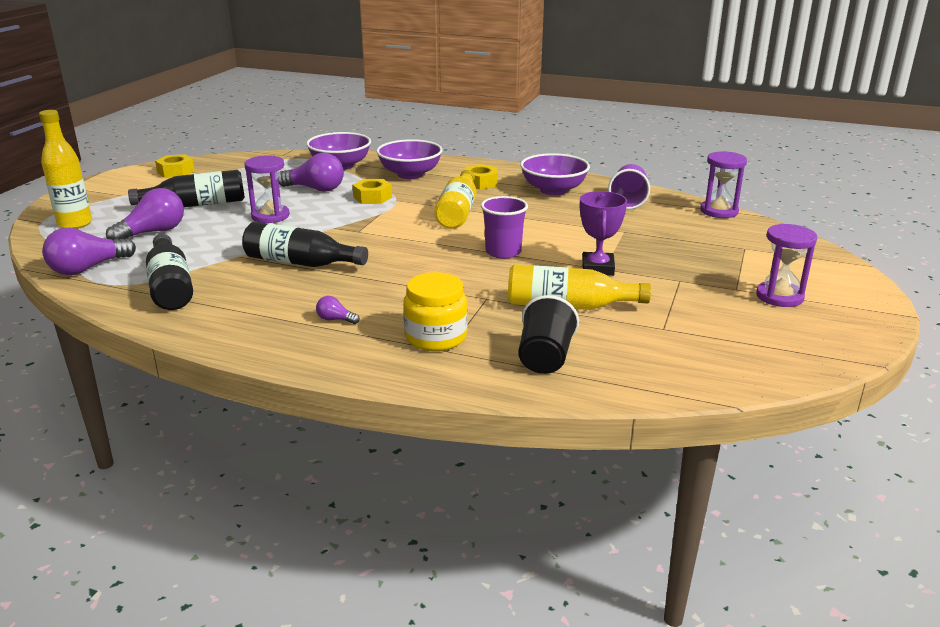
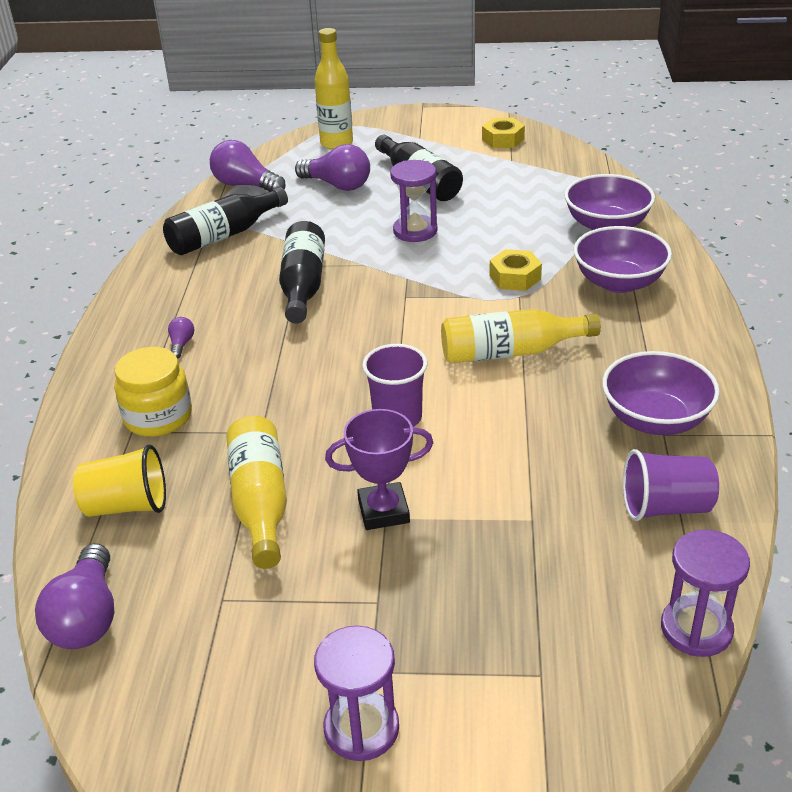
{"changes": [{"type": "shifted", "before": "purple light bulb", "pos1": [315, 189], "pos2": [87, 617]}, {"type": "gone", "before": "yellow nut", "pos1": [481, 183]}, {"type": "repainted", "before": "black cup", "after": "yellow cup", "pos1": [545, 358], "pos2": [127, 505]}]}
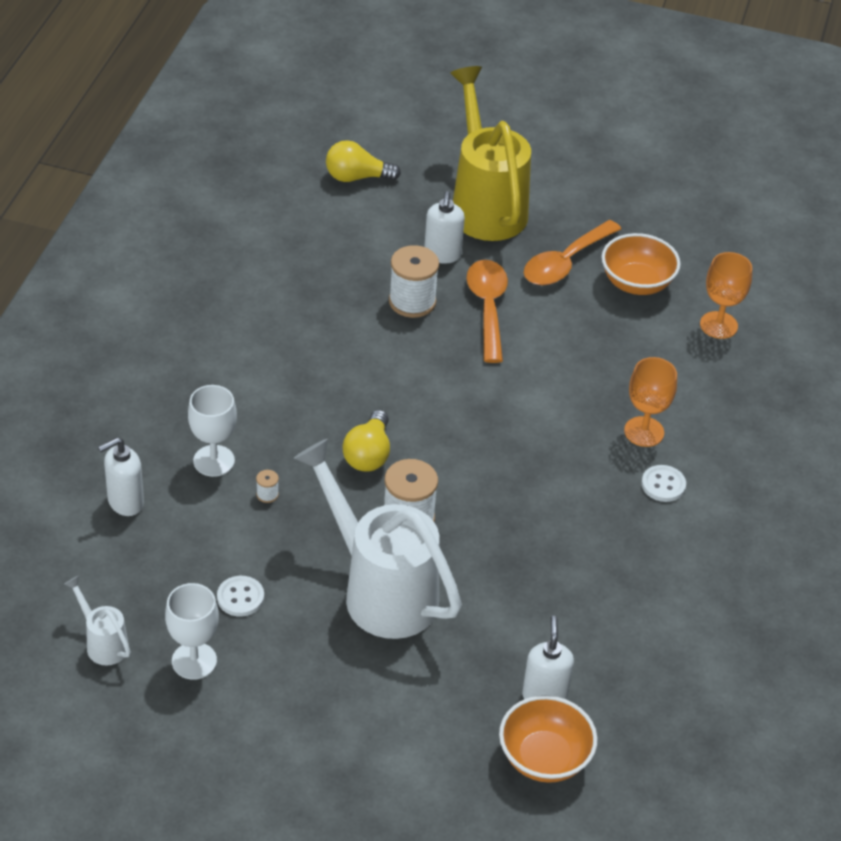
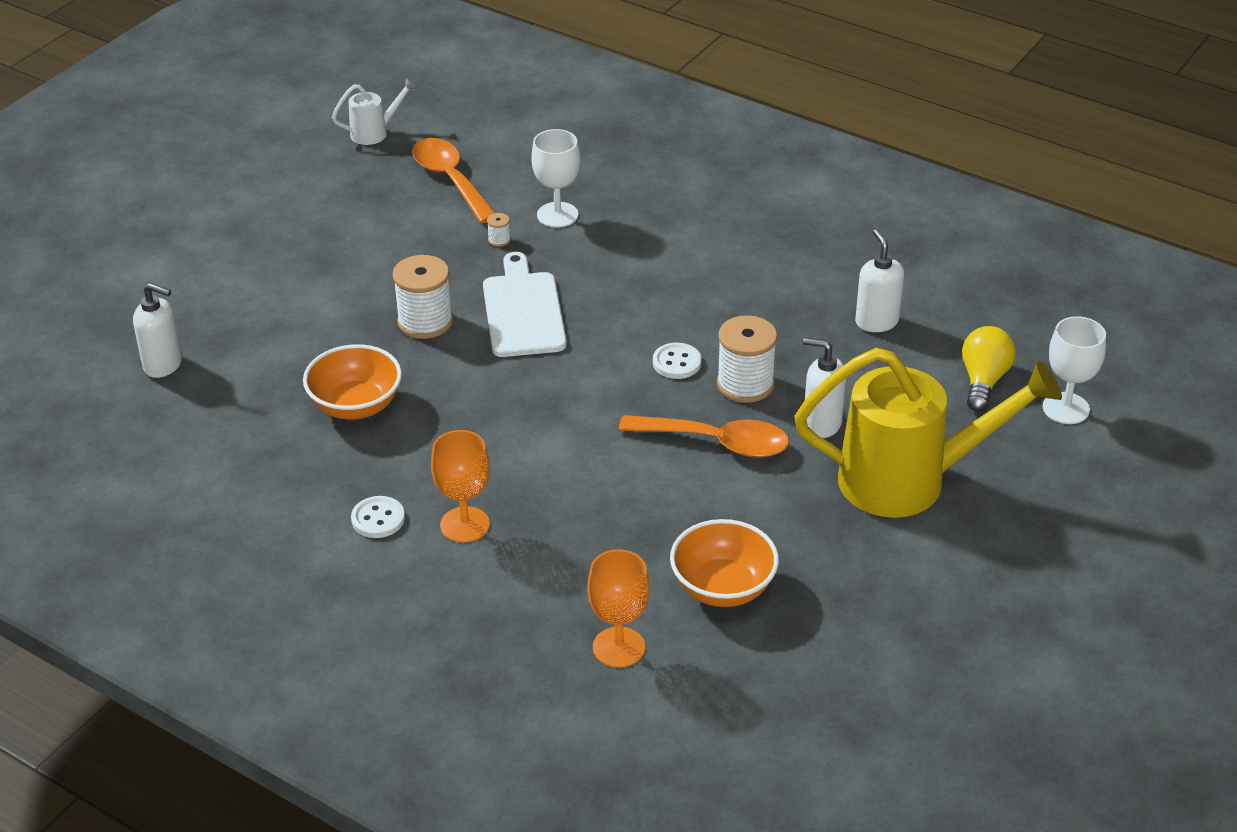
{"changes": [{"type": "shifted", "before": "white soap dispenser", "pos1": [125, 502], "pos2": [876, 322]}, {"type": "shifted", "before": "white goblet", "pos1": [194, 661], "pos2": [1066, 408]}, {"type": "shifted", "before": "white button", "pos1": [240, 597], "pos2": [676, 363]}, {"type": "gone", "before": "white watering can", "pos1": [381, 590]}, {"type": "swapped", "before": "yellow light bulb", "after": "white cutting board", "pos1": [368, 454], "pos2": [523, 311]}, {"type": "shifted", "before": "orange bowl", "pos1": [544, 758], "pos2": [356, 405]}, {"type": "shifted", "before": "orange spoon", "pos1": [565, 263], "pos2": [450, 180]}]}
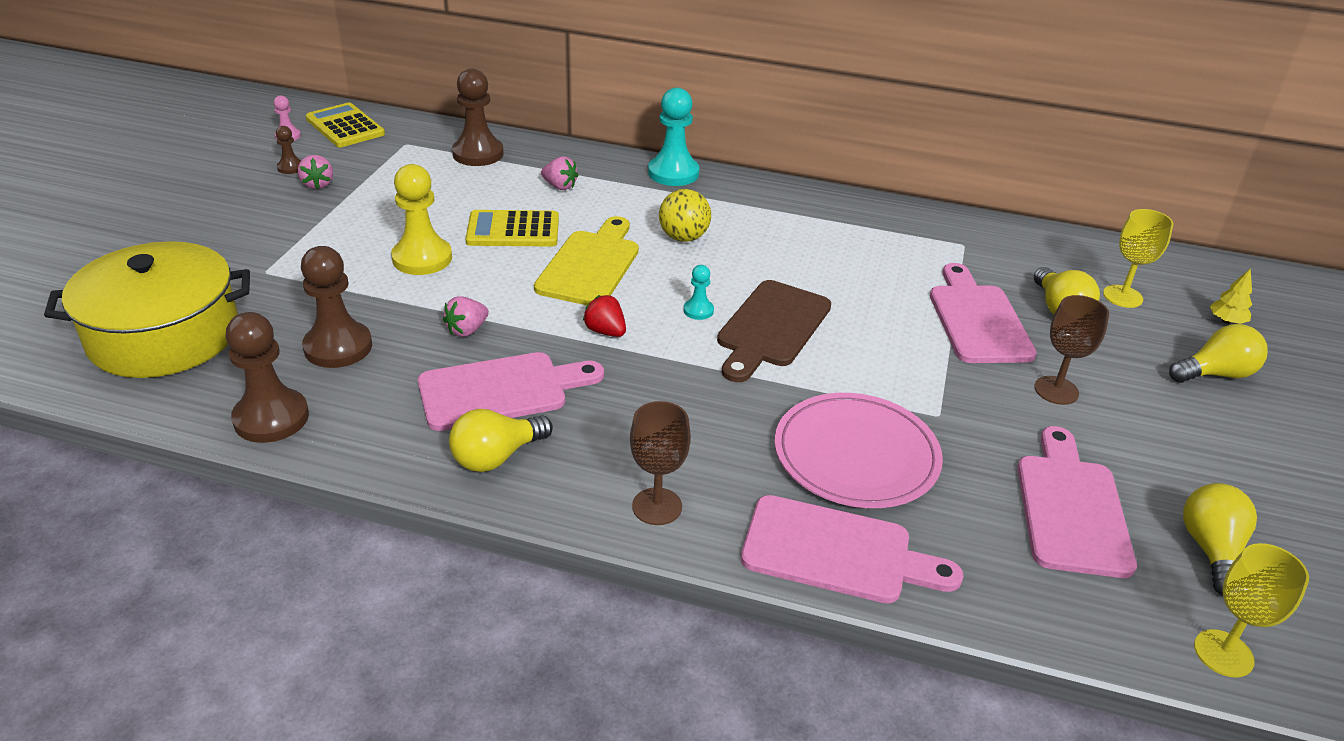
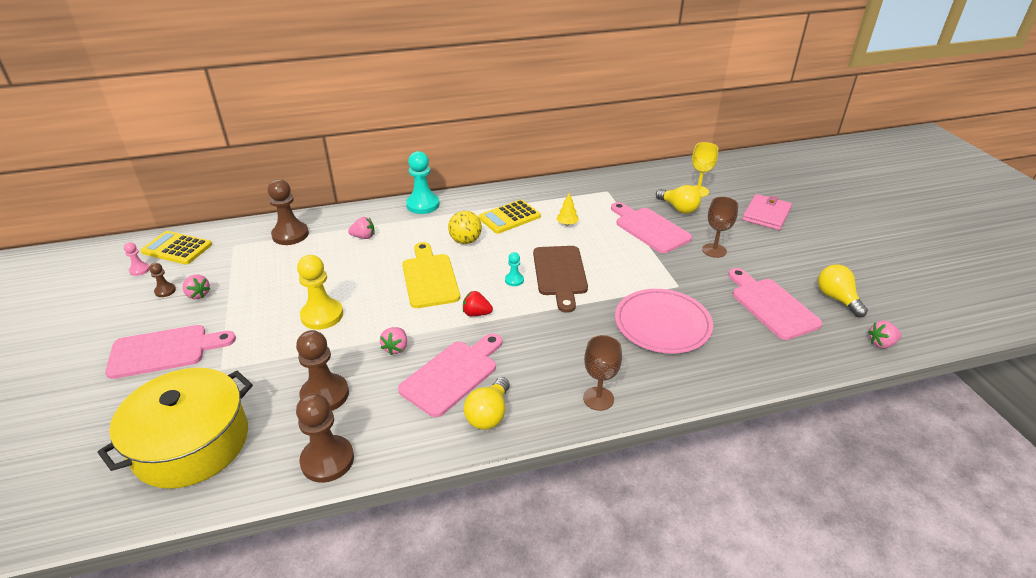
{"changes": [{"type": "shifted", "before": "yellow calculator", "pos1": [513, 230], "pos2": [509, 217]}, {"type": "shifted", "before": "pink cutting board", "pos1": [836, 552], "pos2": [164, 351]}, {"type": "swapped", "before": "yellow light bulb", "after": "pink wallet", "pos1": [1215, 374], "pos2": [766, 214]}, {"type": "swapped", "before": "yellow goblet", "after": "pink strawberry", "pos1": [1223, 653], "pos2": [881, 343]}, {"type": "shifted", "before": "yellow tree", "pos1": [1226, 321], "pos2": [567, 224]}]}
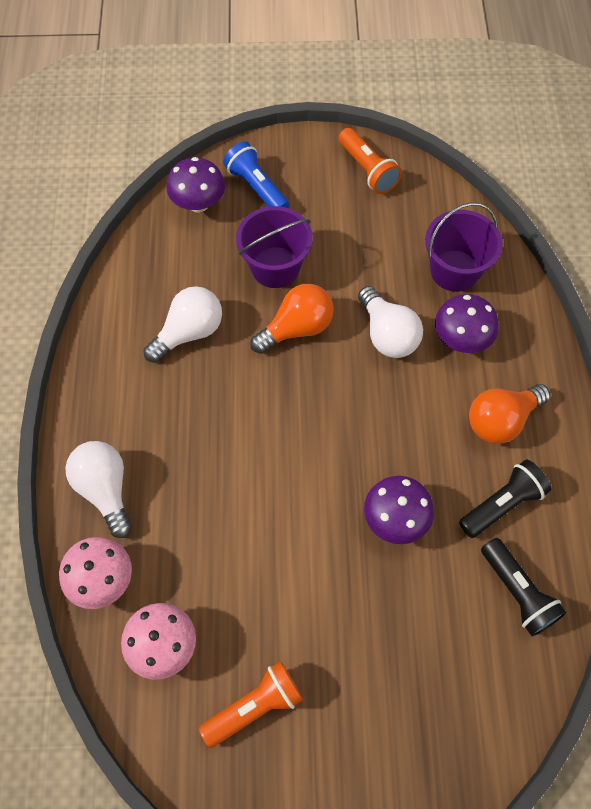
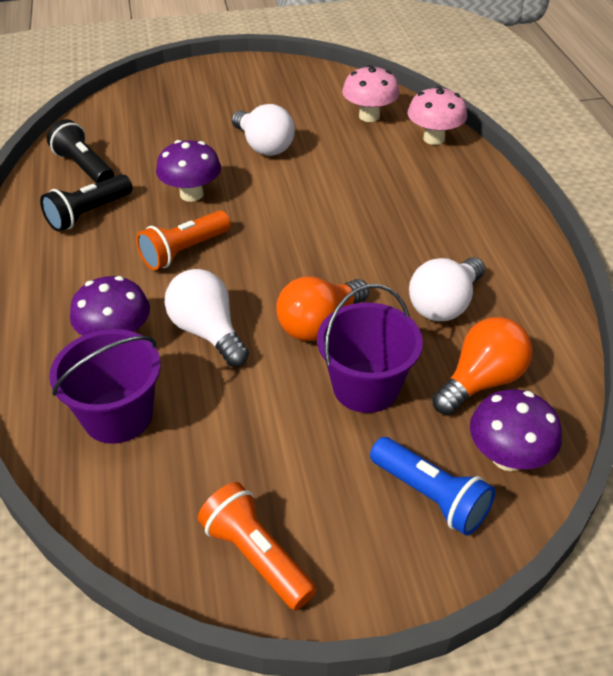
{"changes": [{"type": "shifted", "before": "white light bulb", "pos1": [105, 489], "pos2": [263, 146]}, {"type": "shifted", "before": "orange flashlight", "pos1": [254, 707], "pos2": [184, 251]}, {"type": "shifted", "before": "orange light bulb", "pos1": [501, 420], "pos2": [481, 381]}]}
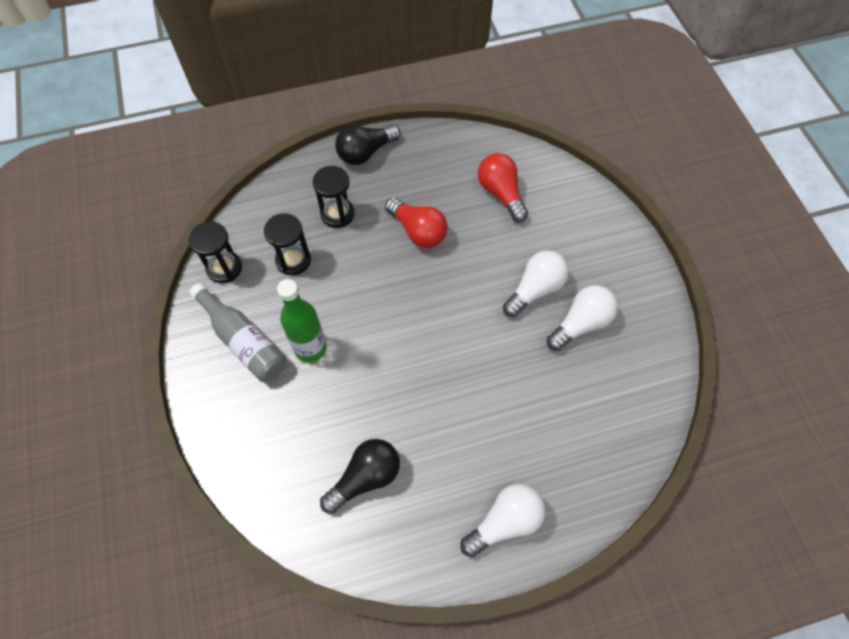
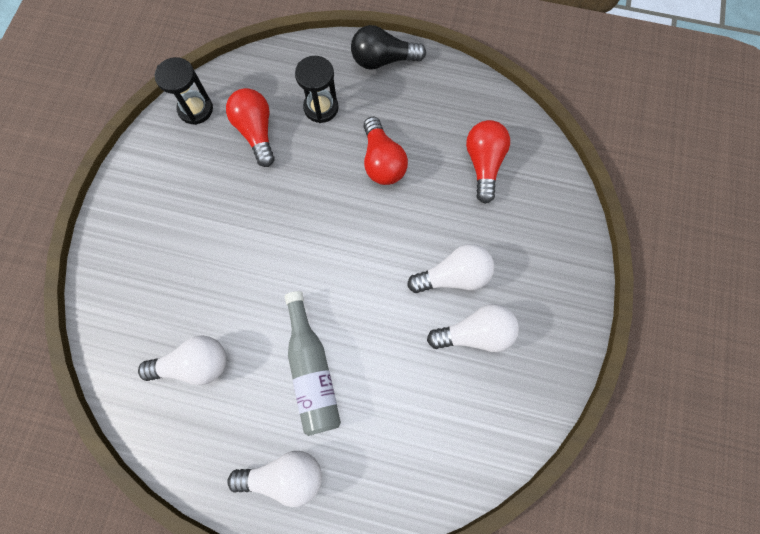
{"changes": [{"type": "shifted", "before": "grey bottle", "pos1": [243, 341], "pos2": [312, 370]}, {"type": "swapped", "before": "black hourglass", "after": "red light bulb", "pos1": [293, 260], "pos2": [256, 132]}, {"type": "gone", "before": "green bottle", "pos1": [310, 348]}, {"type": "repainted", "before": "black light bulb", "after": "white light bulb", "pos1": [365, 478], "pos2": [194, 364]}]}
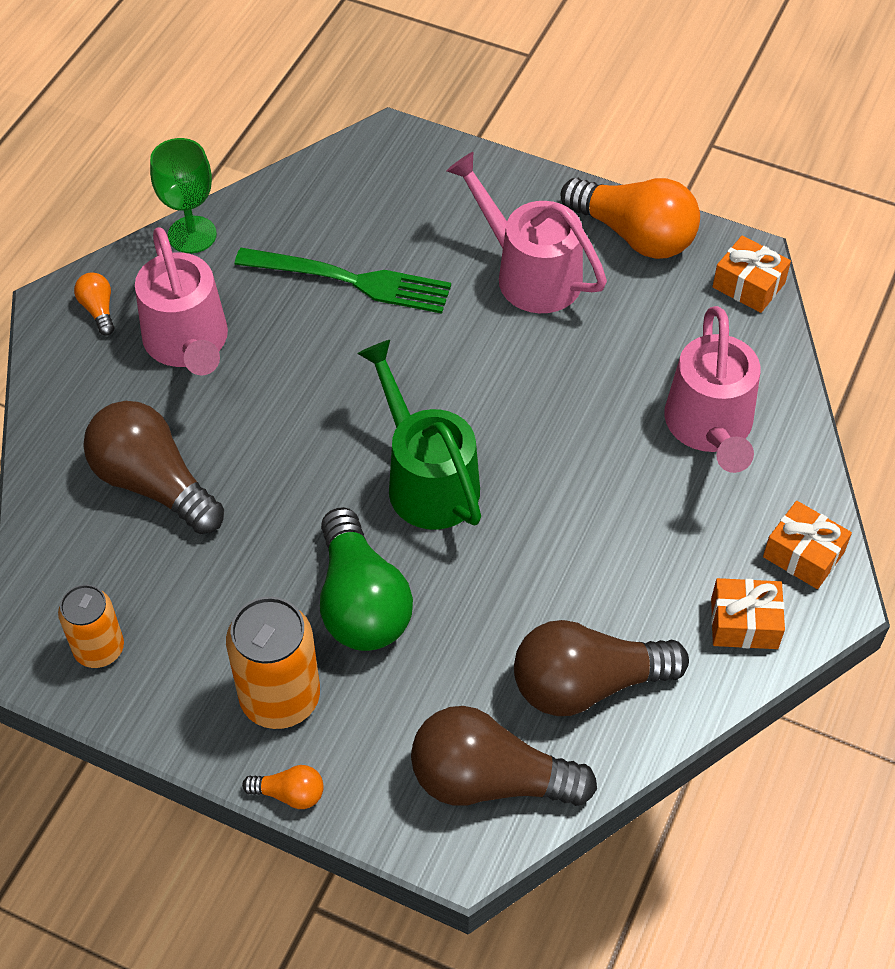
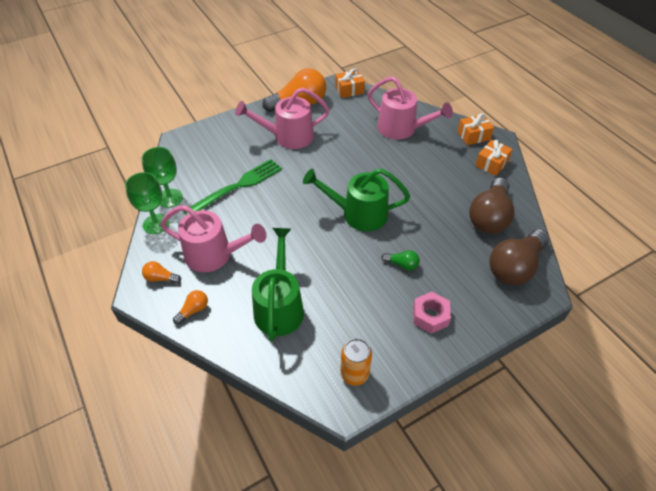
{"changes": [{"type": "swapped", "before": "brown light bulb", "after": "green watering can", "pos1": [153, 483], "pos2": [279, 306]}, {"type": "swapped", "before": "orange can", "after": "pink nut", "pos1": [280, 697], "pos2": [430, 316]}, {"type": "shifted", "before": "orange light bulb", "pos1": [289, 793], "pos2": [193, 310]}, {"type": "scaled", "before": "green light bulb", "pos1": [361, 602], "pos2": [402, 264], "scale": 0.45}, {"type": "new", "after": "green goblet", "pos2": [170, 198]}]}
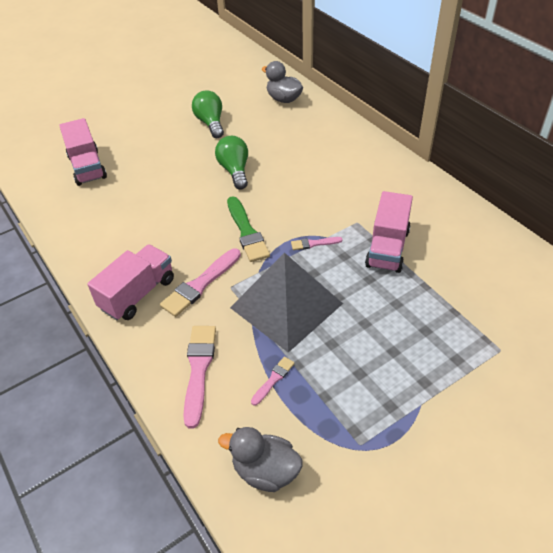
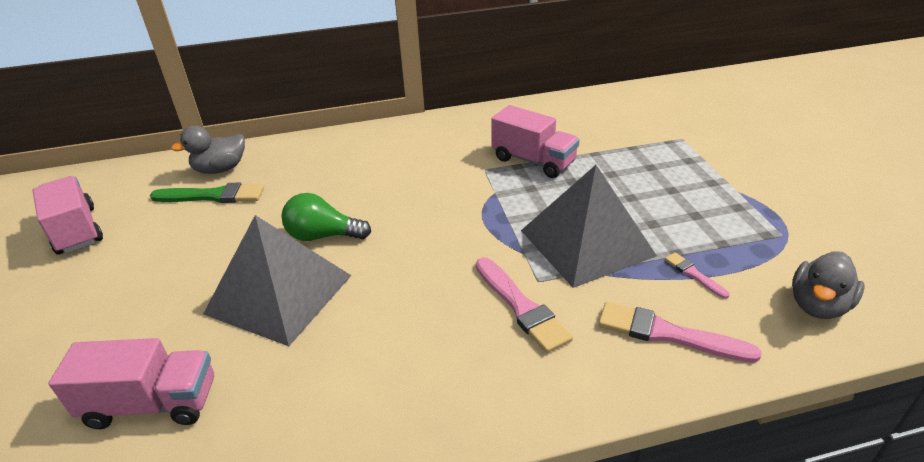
{"changes": [{"type": "shifted", "before": "pink truck", "pos1": [138, 294], "pos2": [77, 230]}, {"type": "gone", "before": "green light bulb", "pos1": [210, 123]}, {"type": "shifted", "before": "green brush", "pos1": [246, 232], "pos2": [213, 196]}, {"type": "gone", "before": "pink brush", "pos1": [314, 243]}, {"type": "new", "after": "grey pyramid", "pos2": [279, 294]}]}
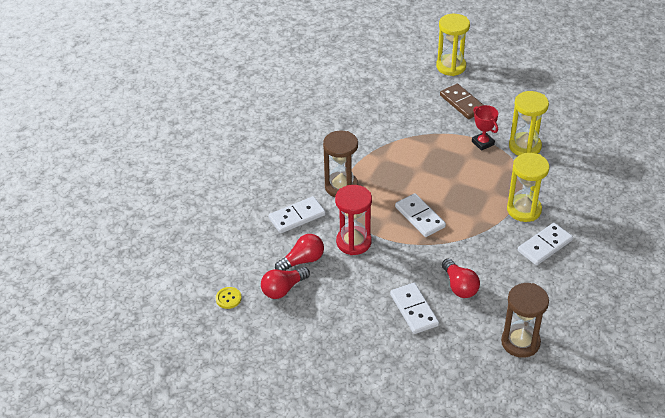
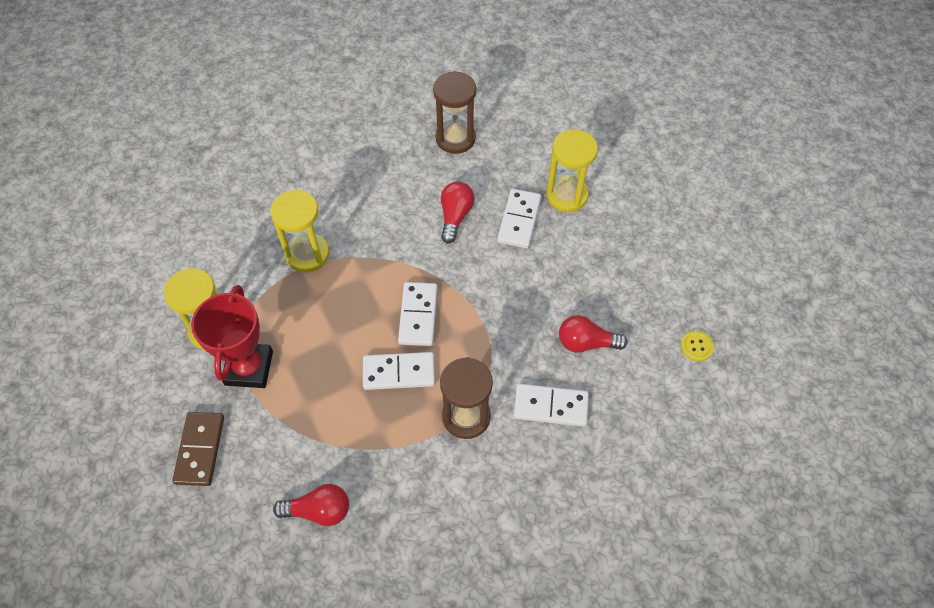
{"changes": [{"type": "shifted", "before": "red light bulb", "pos1": [283, 289], "pos2": [318, 510]}, {"type": "gone", "before": "red hourglass", "pos1": [353, 242]}, {"type": "shifted", "before": "yellow hourglass", "pos1": [451, 66], "pos2": [567, 195]}, {"type": "scaled", "before": "red trophy", "pos1": [483, 143], "pos2": [249, 368], "scale": 1.74}, {"type": "shifted", "before": "white domino", "pos1": [545, 246], "pos2": [399, 372]}]}
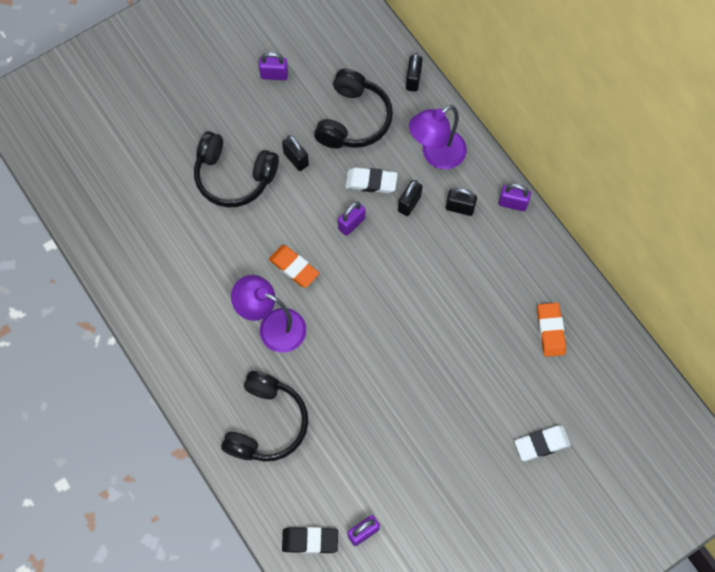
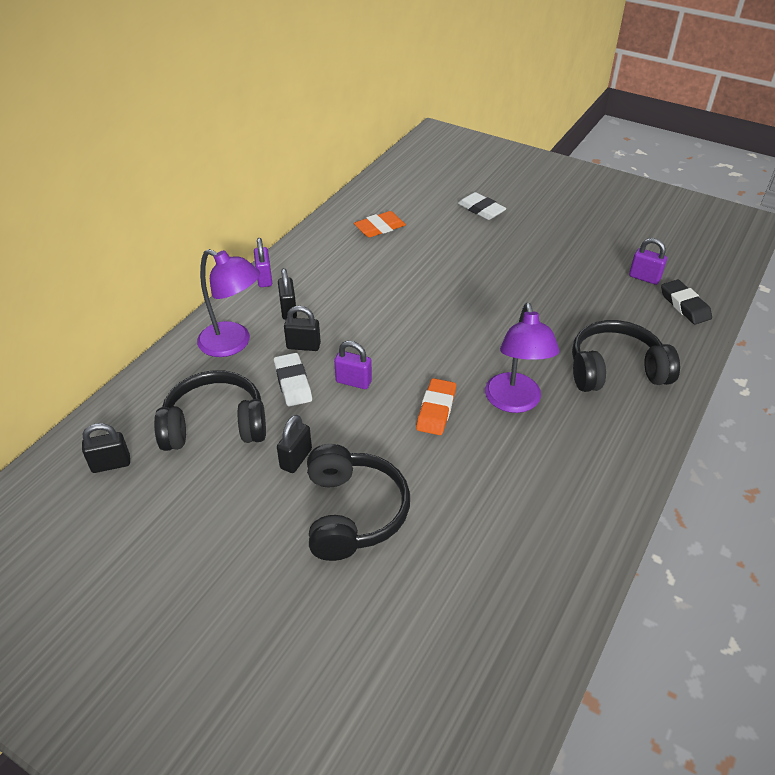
{"changes": [{"type": "gone", "before": "purple padlock", "pos1": [274, 75]}, {"type": "shifted", "before": "black padlock", "pos1": [413, 80], "pos2": [111, 464]}]}
